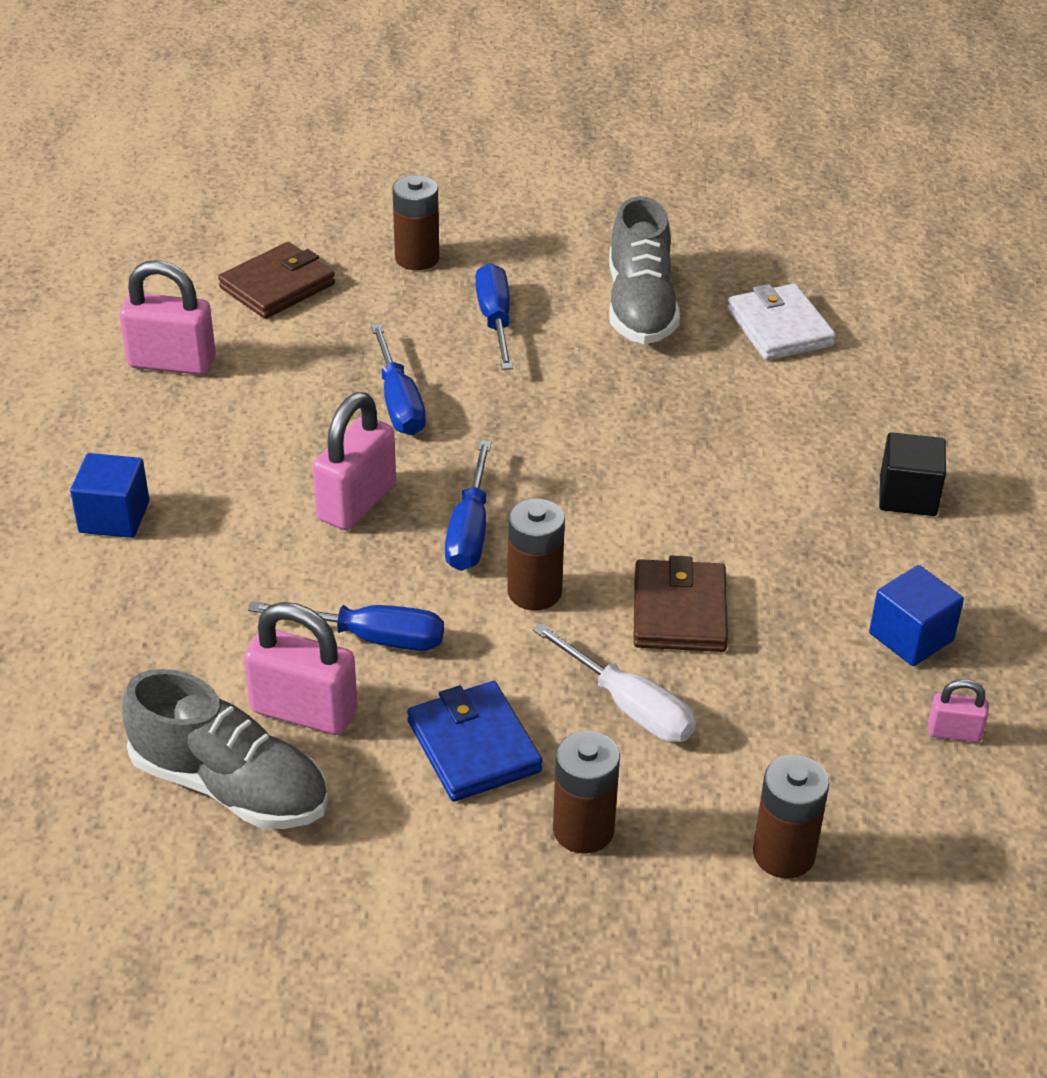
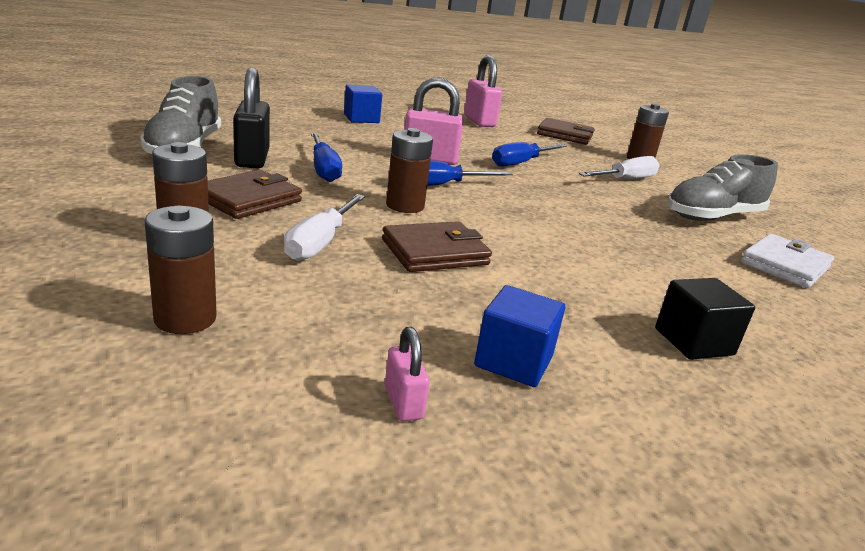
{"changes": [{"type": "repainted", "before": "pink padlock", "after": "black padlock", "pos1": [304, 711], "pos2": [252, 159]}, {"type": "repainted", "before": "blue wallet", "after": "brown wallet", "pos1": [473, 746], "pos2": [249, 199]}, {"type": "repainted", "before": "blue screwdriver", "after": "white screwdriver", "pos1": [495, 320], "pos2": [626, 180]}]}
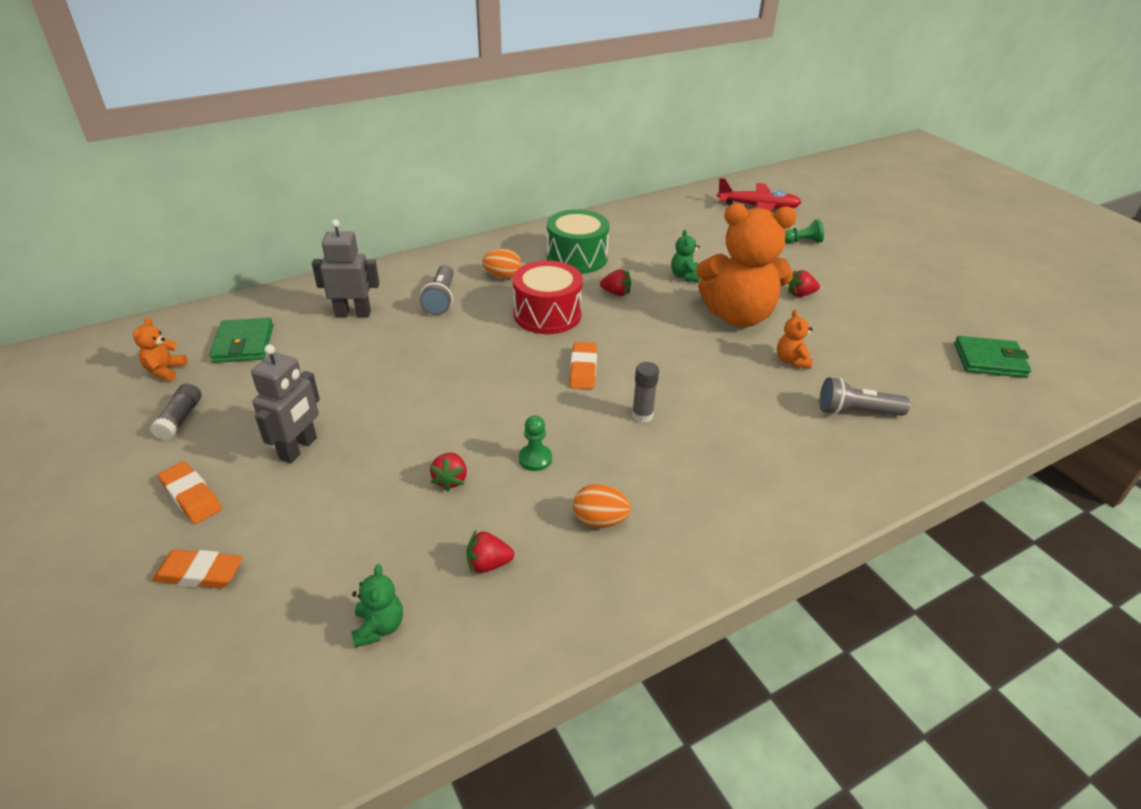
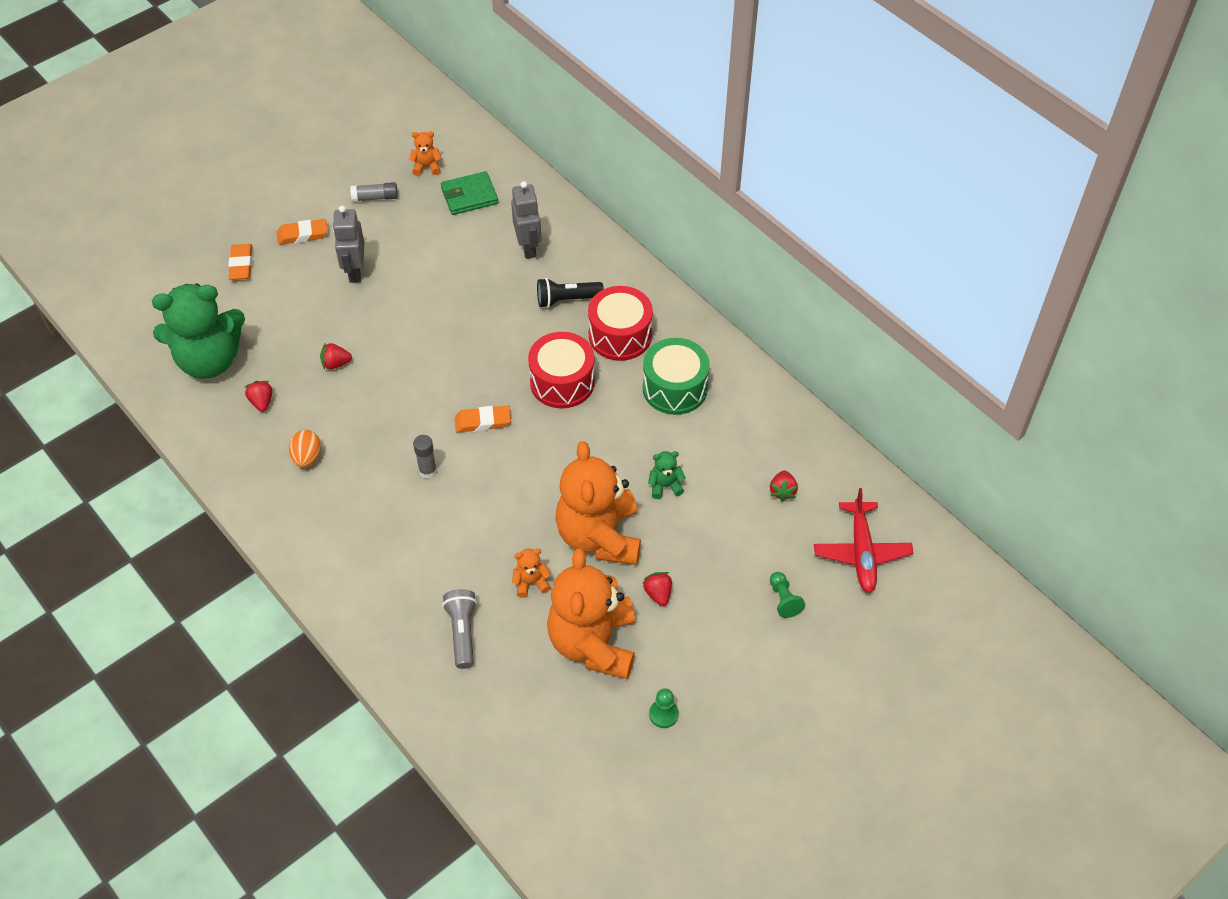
{"changes": [{"type": "rotated", "before": "orange eraser", "pos1": [191, 496], "pos2": [302, 235], "turn": 45}, {"type": "rotated", "before": "grey robot", "pos1": [299, 448], "pos2": [355, 271], "turn": 75}, {"type": "scaled", "before": "green teddy bear", "pos1": [379, 627], "pos2": [209, 360], "scale": 2.5}, {"type": "repainted", "before": "grey flashlight", "after": "black flashlight", "pos1": [441, 299], "pos2": [567, 299]}, {"type": "swapped", "before": "orange egg", "after": "red drum", "pos1": [502, 276], "pos2": [620, 335]}, {"type": "shifted", "before": "green pawn", "pos1": [535, 459], "pos2": [663, 714]}, {"type": "shifted", "before": "red strawberry", "pos1": [616, 293], "pos2": [782, 491]}, {"type": "gone", "before": "green wallet", "pos1": [989, 360]}, {"type": "new", "after": "orange teddy bear", "pos2": [593, 643]}]}
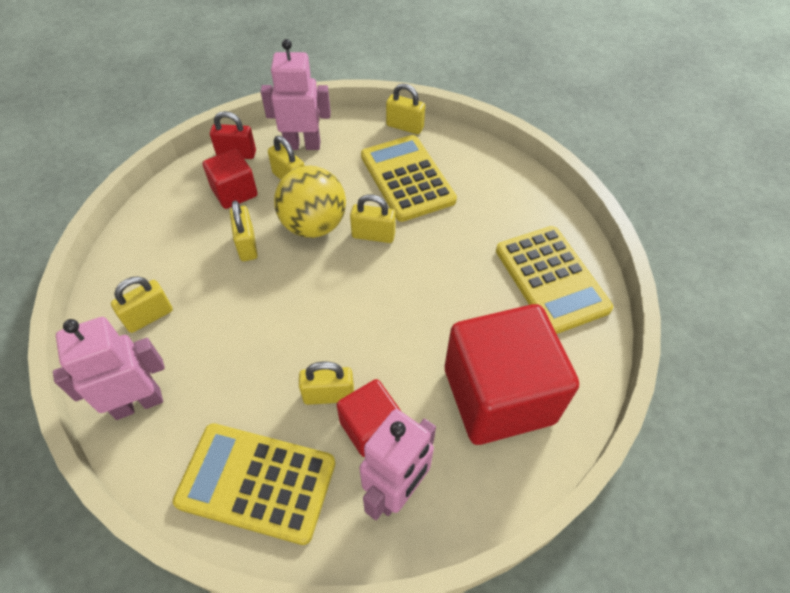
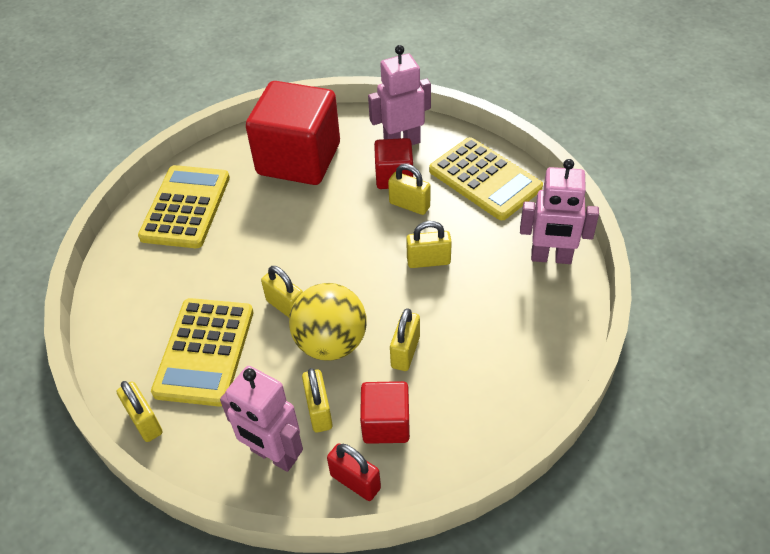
{"changes": [{"type": "shifted", "before": "yellow padlock", "pos1": [149, 317], "pos2": [428, 261]}]}
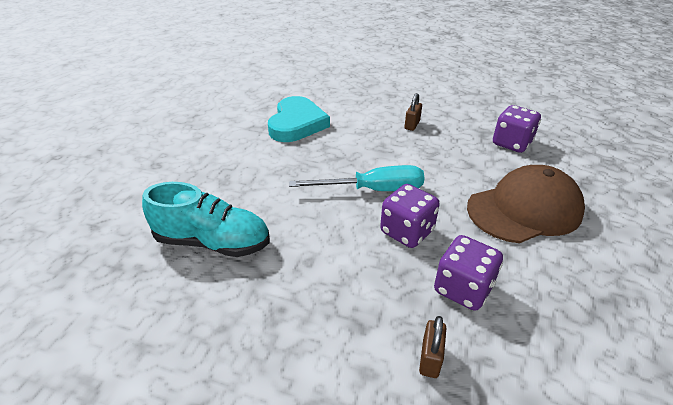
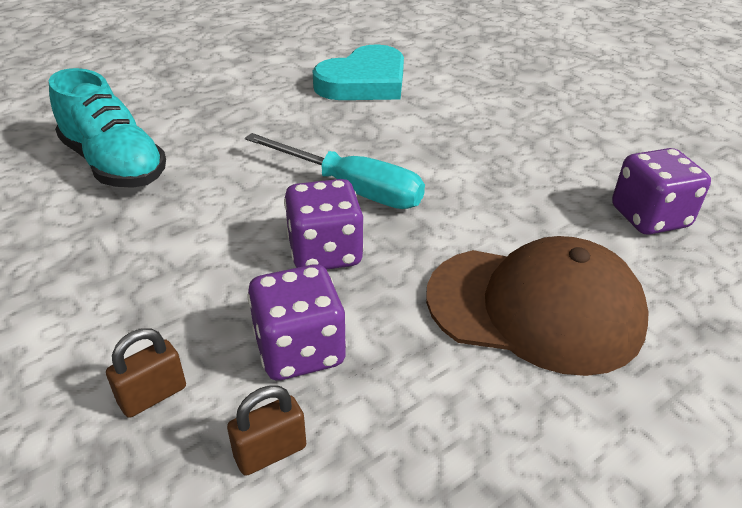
{"changes": [{"type": "shifted", "before": "brown padlock", "pos1": [412, 125], "pos2": [270, 452]}]}
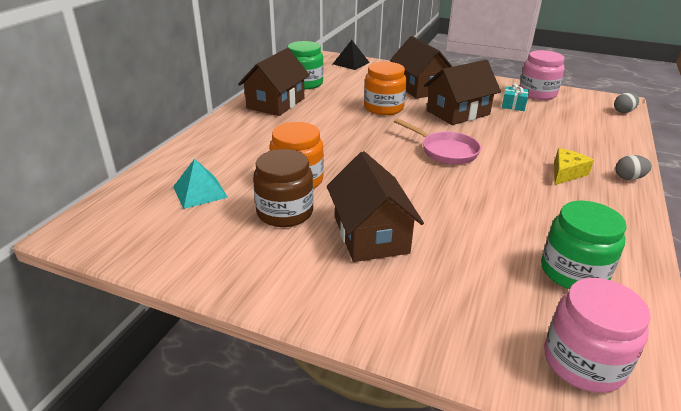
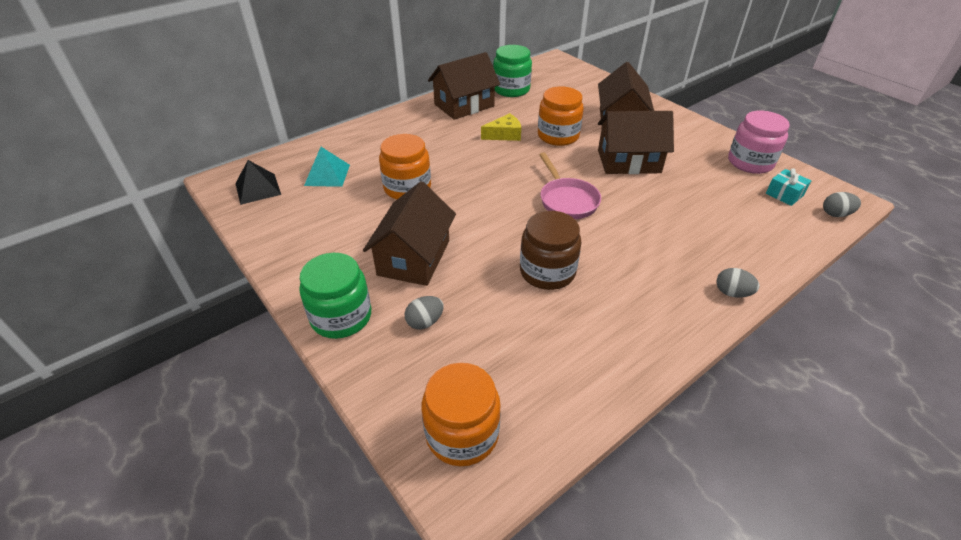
{"changes": [{"type": "shifted", "before": "brown jar", "pos1": [285, 212], "pos2": [547, 271]}, {"type": "shifted", "before": "black pyramid", "pos1": [351, 63], "pos2": [258, 188]}, {"type": "shifted", "before": "turquoise gift", "pos1": [513, 105], "pos2": [784, 194]}, {"type": "shifted", "before": "green jar", "pos1": [573, 272], "pos2": [341, 317]}, {"type": "repainted", "before": "pink jar", "after": "orange jar", "pos1": [583, 362], "pos2": [462, 434]}, {"type": "shifted", "before": "yellow cheese", "pos1": [566, 173], "pos2": [504, 135]}, {"type": "new", "after": "grey egg", "pos2": [425, 322]}]}
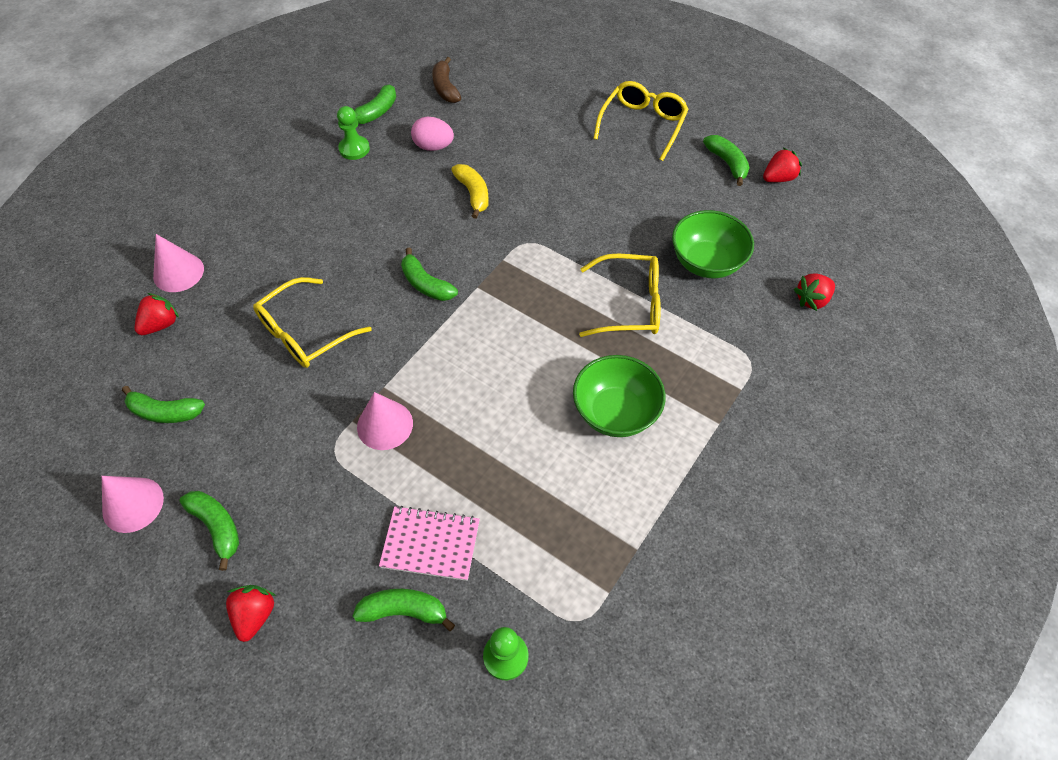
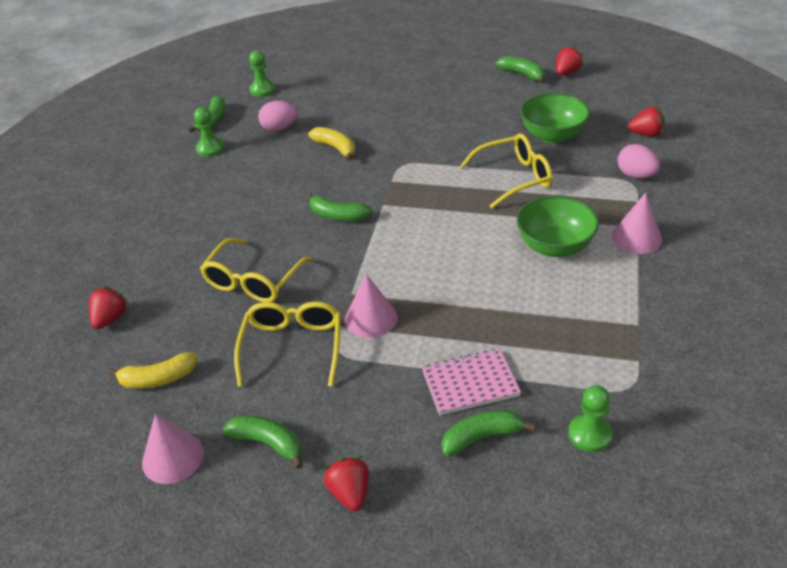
{"changes": [{"type": "repainted", "before": "green banana", "after": "yellow banana", "pos1": [165, 412], "pos2": [158, 379]}, {"type": "shifted", "before": "pink cone", "pos1": [178, 272], "pos2": [636, 237]}, {"type": "swapped", "before": "brown banana", "after": "green pawn", "pos1": [445, 88], "pos2": [262, 90]}, {"type": "shifted", "before": "yellow glasses", "pos1": [642, 125], "pos2": [292, 347]}, {"type": "rotated", "before": "red strawberry", "pos1": [812, 300], "pos2": [646, 134], "turn": -120}, {"type": "new", "after": "pink egg", "pos2": [636, 175]}]}
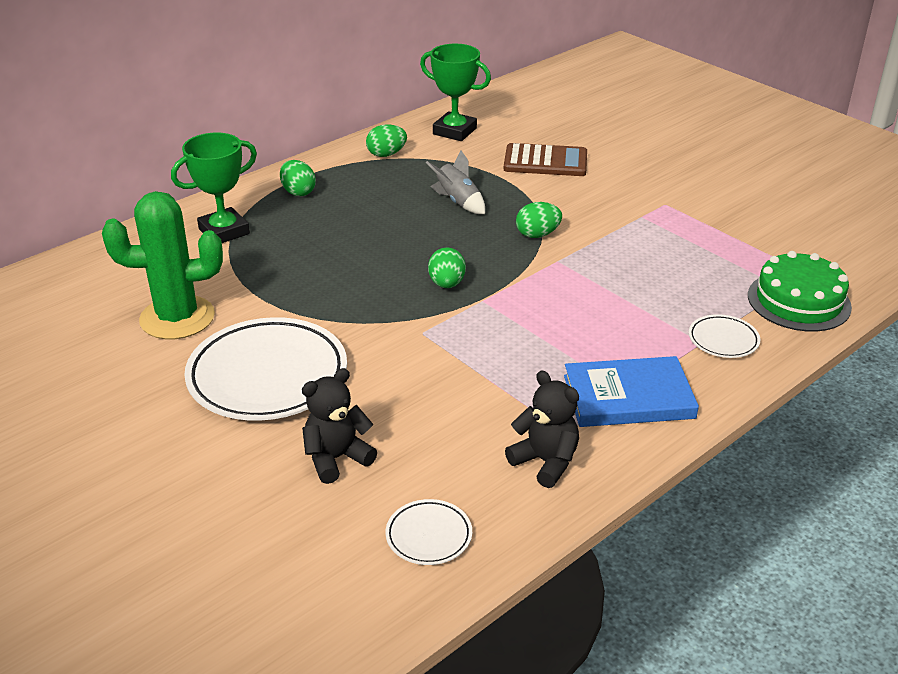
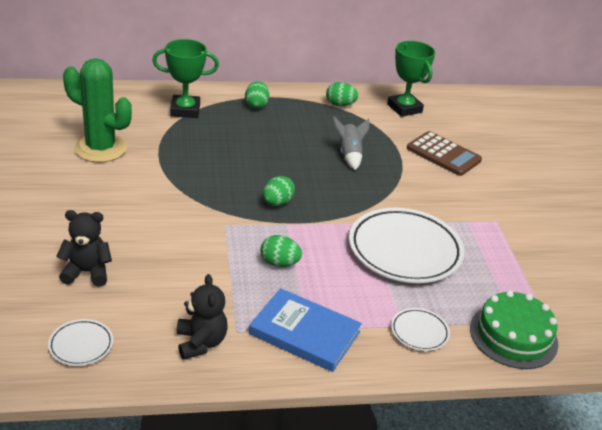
{"changes": [{"type": "shifted", "before": "white plate", "pos1": [267, 376], "pos2": [404, 250]}, {"type": "shifted", "before": "green egg", "pos1": [537, 234], "pos2": [279, 263]}]}
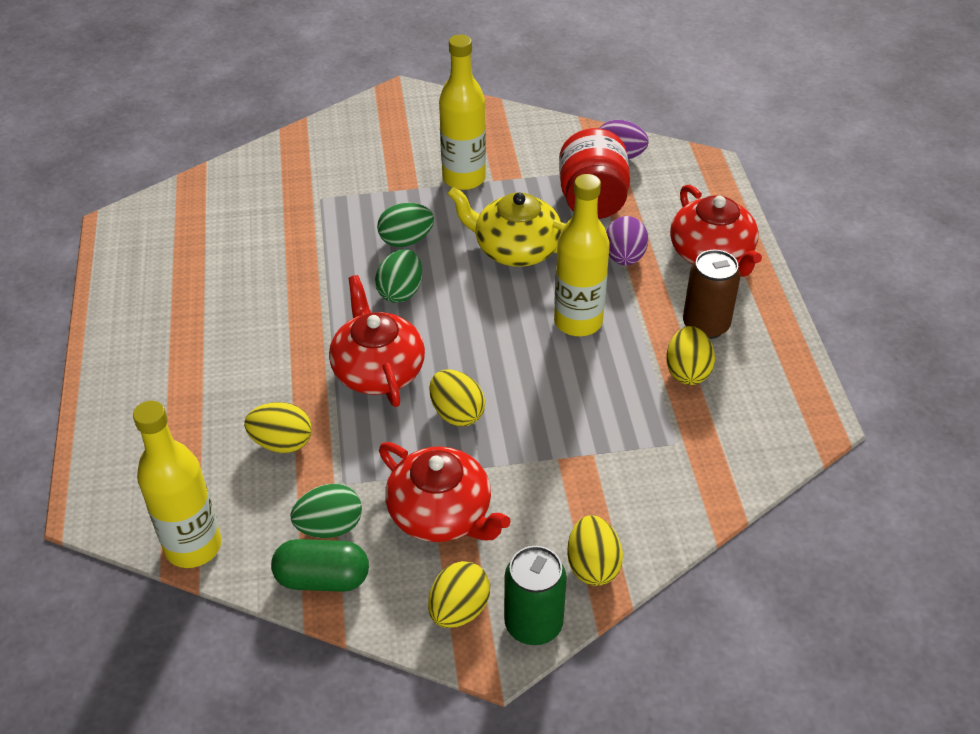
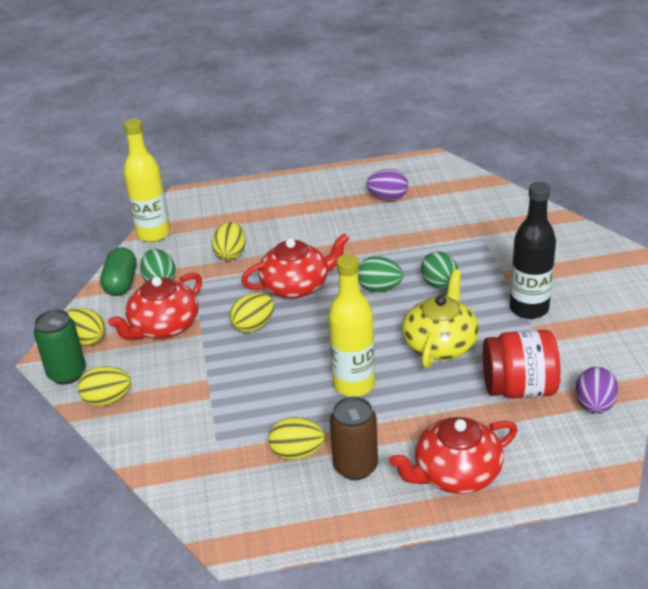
{"changes": [{"type": "repainted", "before": "yellow bottle", "after": "black bottle", "pos1": [464, 178], "pos2": [529, 308]}, {"type": "shifted", "before": "purple egg", "pos1": [624, 257], "pos2": [388, 198]}]}
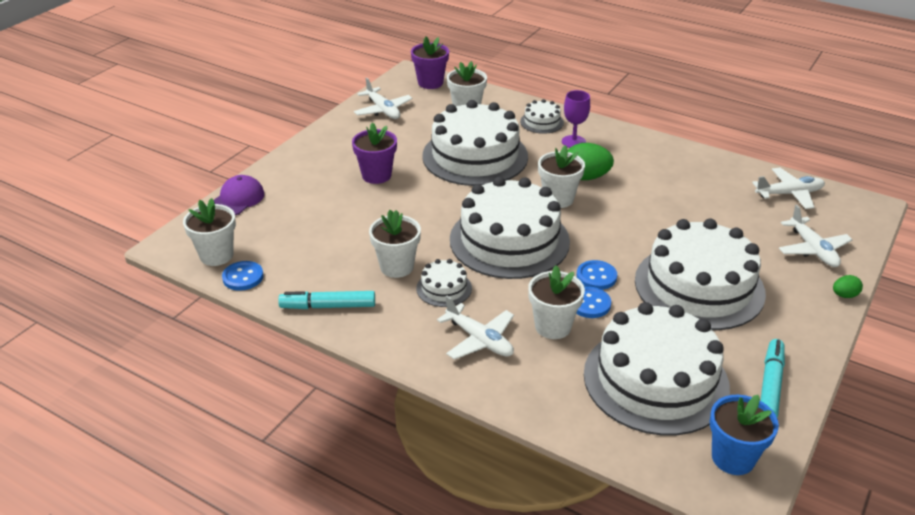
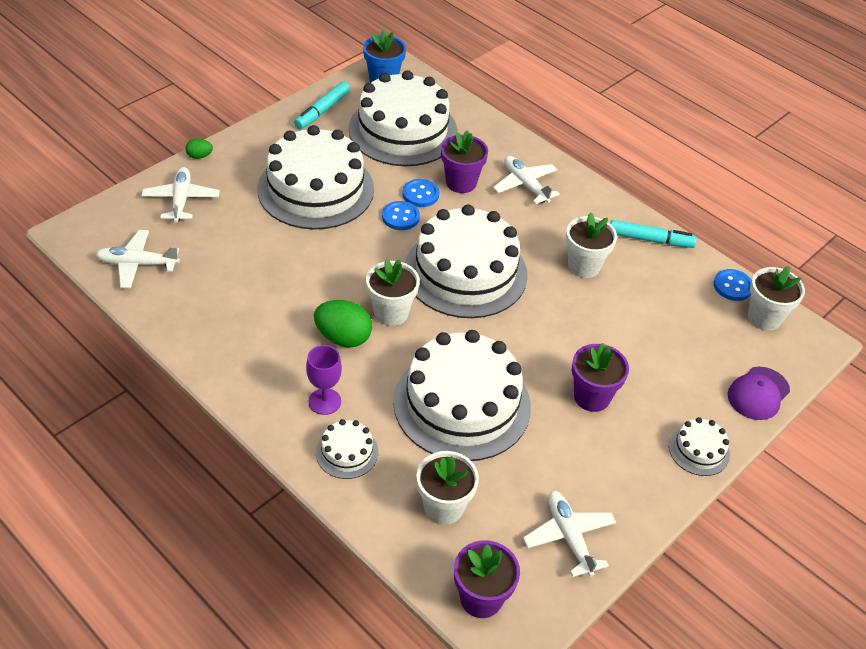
{"changes": [{"type": "shifted", "before": "white cake", "pos1": [444, 288], "pos2": [699, 450]}, {"type": "repainted", "before": "white flower pot", "after": "purple flower pot", "pos1": [553, 326], "pos2": [461, 183]}]}
